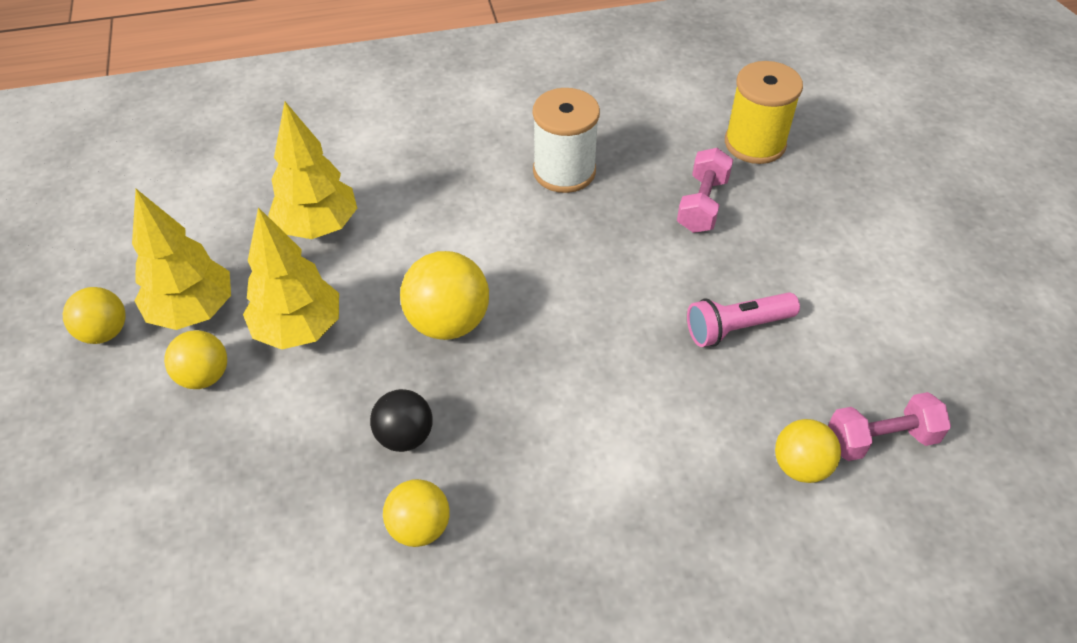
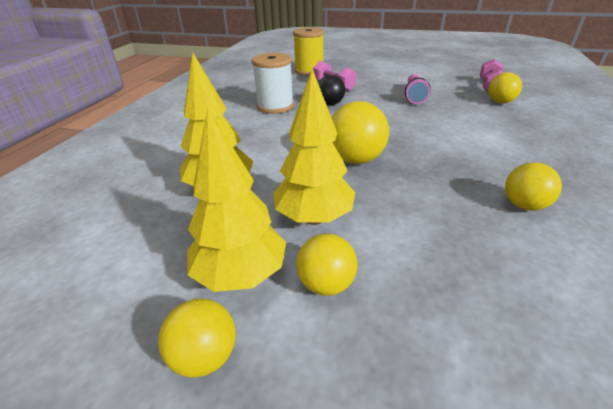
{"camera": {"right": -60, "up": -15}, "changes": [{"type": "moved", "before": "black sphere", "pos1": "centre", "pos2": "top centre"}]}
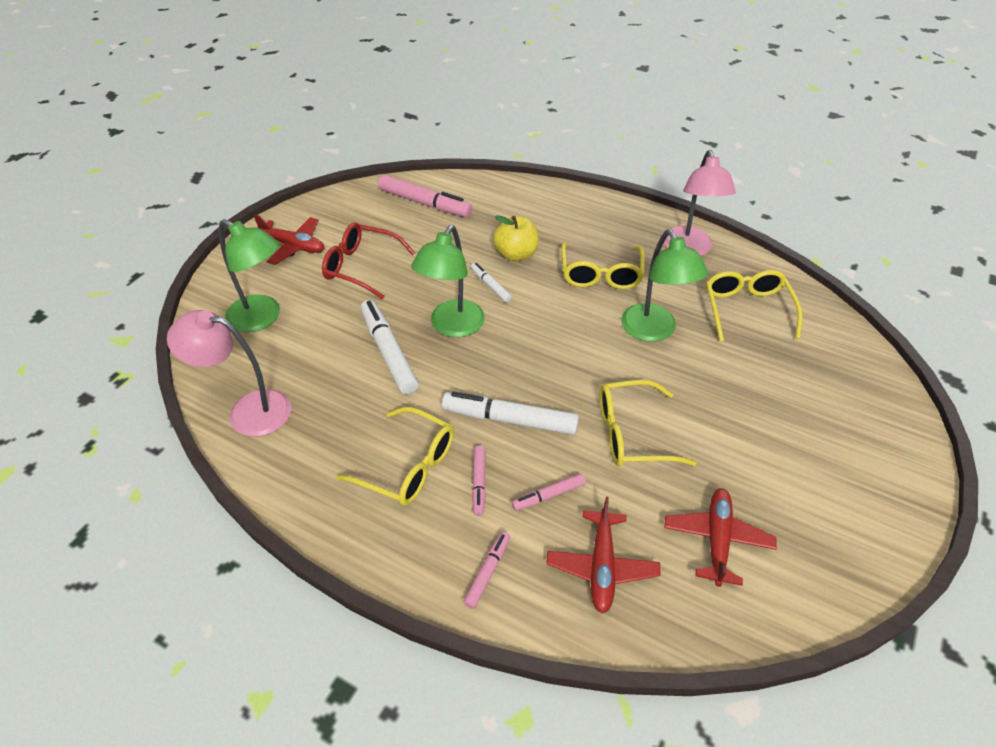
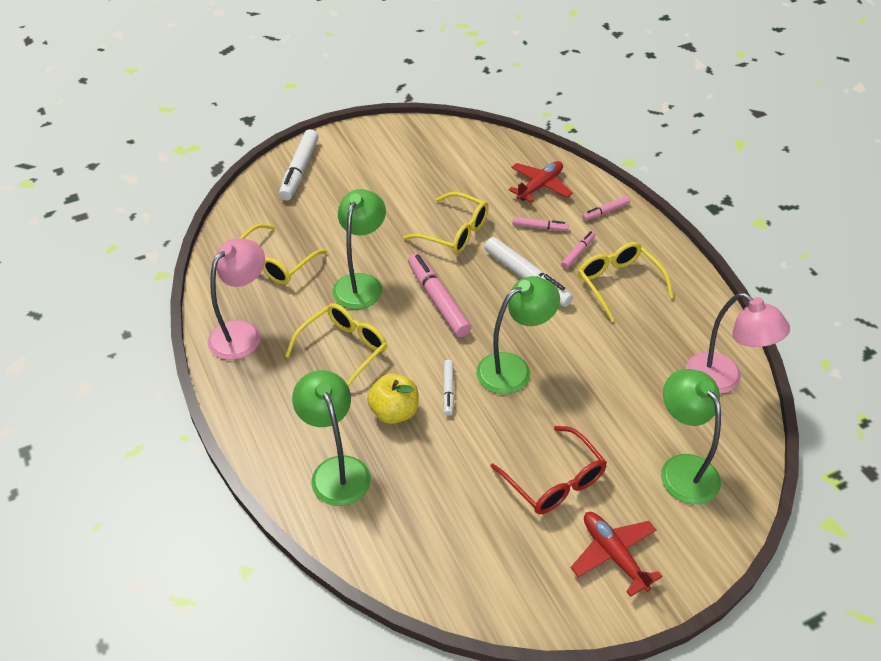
{"camera": {"right": -145, "up": 0}, "changes": [{"type": "moved", "before": "snow-white marker (1st from left)", "pos1": "centre", "pos2": "top centre"}, {"type": "added", "after": "leaf-green desk lamp (1st from left)", "pos2": "centre"}, {"type": "moved", "before": "rosy marker (1st from left)", "pos1": "top centre", "pos2": "centre"}, {"type": "removed", "before": "scarlet plane (3rd from left)", "pos1": "bottom right"}]}
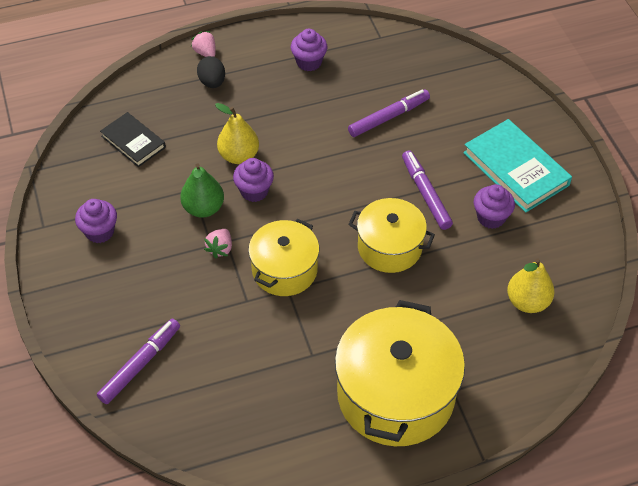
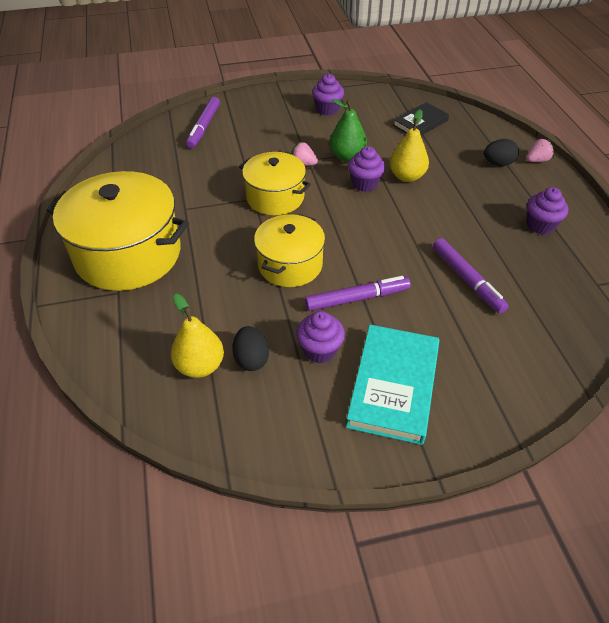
{"camera": {"right": 95, "up": -5}, "changes": [{"type": "turned", "before": "violet marker (1st from left)", "pos1": "bottom left", "pos2": "top centre", "turn": 60}, {"type": "added", "after": "black egg shape (1st from left)", "pos2": "centre"}, {"type": "turned", "before": "turquoise hardcover", "pos1": "middle right", "pos2": "centre", "turn": -45}]}
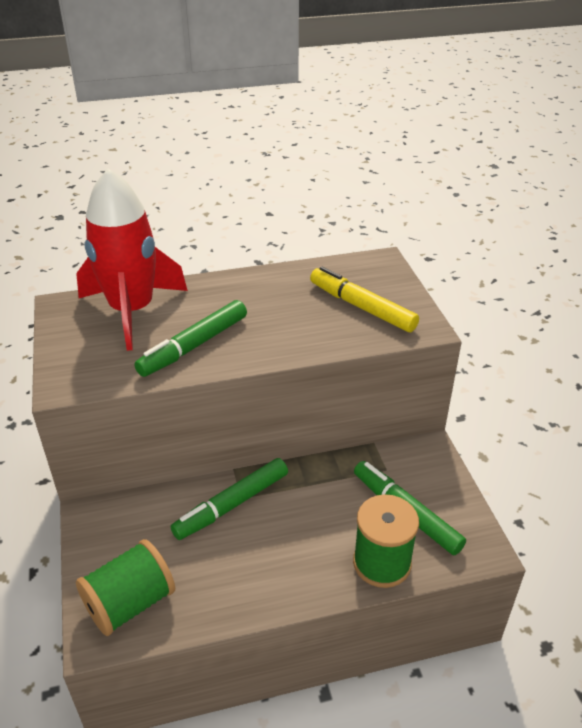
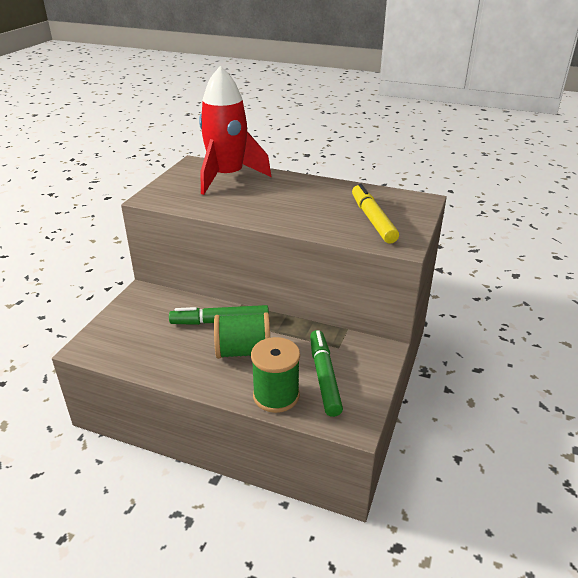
{"camera": {"right": 35, "up": -5}, "changes": [{"type": "moved", "before": "leaf-green bobbin (1st from left)", "pos1": "bottom left", "pos2": "centre"}, {"type": "removed", "before": "leaf-green marker (1st from left)", "pos1": "middle left"}]}
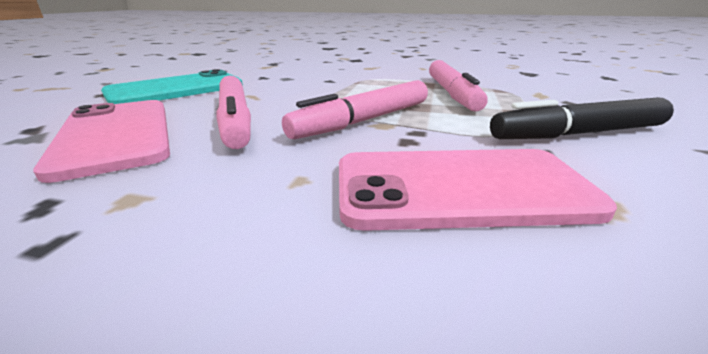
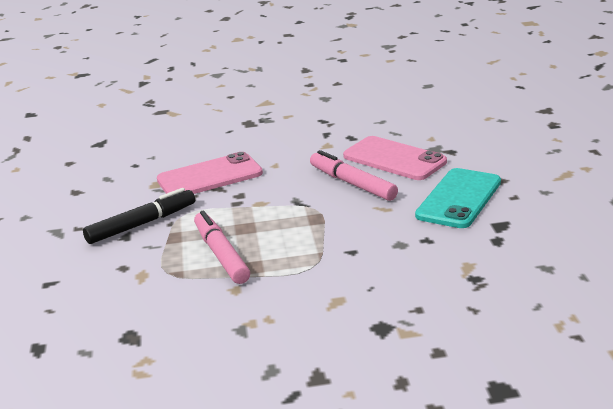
{"camera": {"right": 160, "up": 0}, "changes": [{"type": "removed", "before": "rosy marker (2nd from left)", "pos1": "top centre"}]}
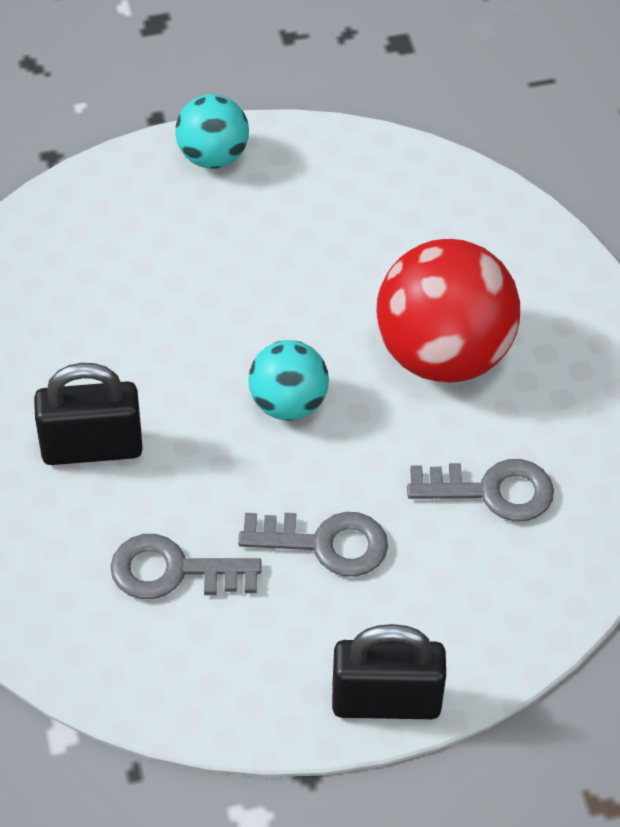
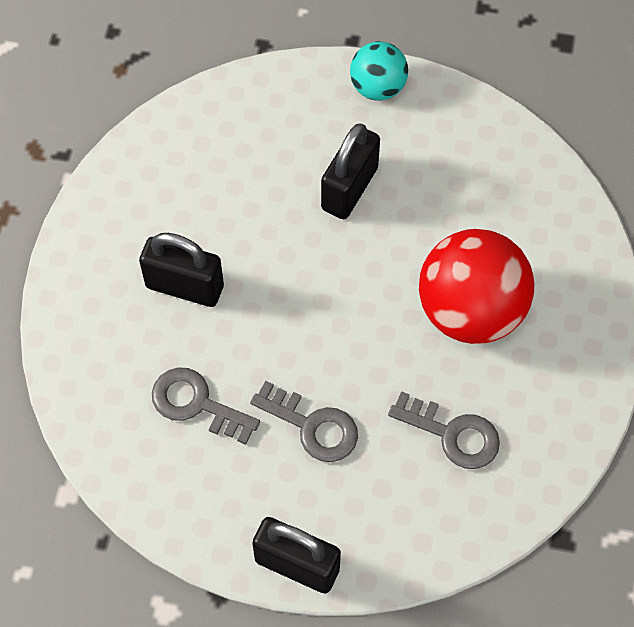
{"camera": {"right": 25, "up": 10}, "changes": [{"type": "added", "after": "black padlock (3rd from left)", "pos2": "top centre"}, {"type": "removed", "before": "turquoise sphere (2nd from left)", "pos1": "centre"}]}
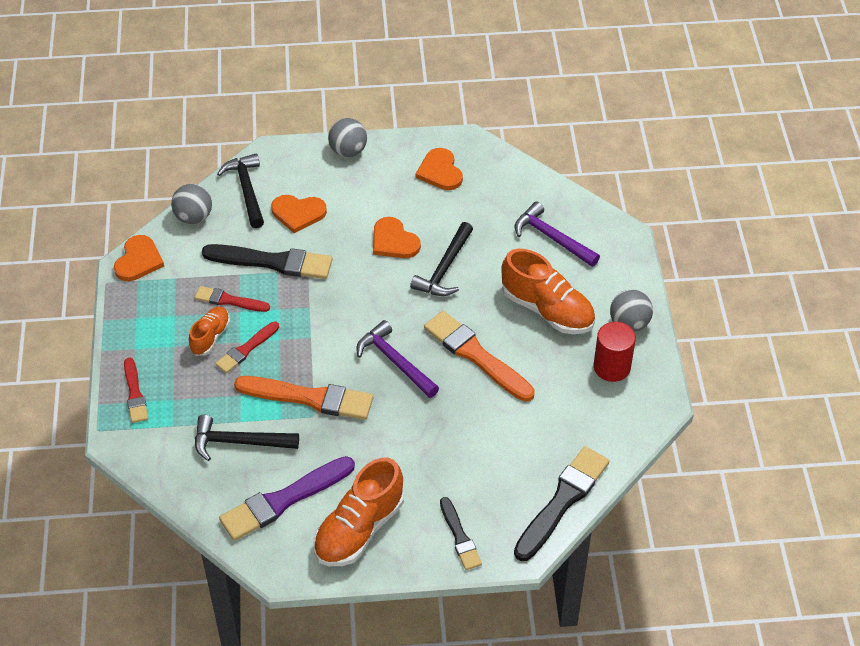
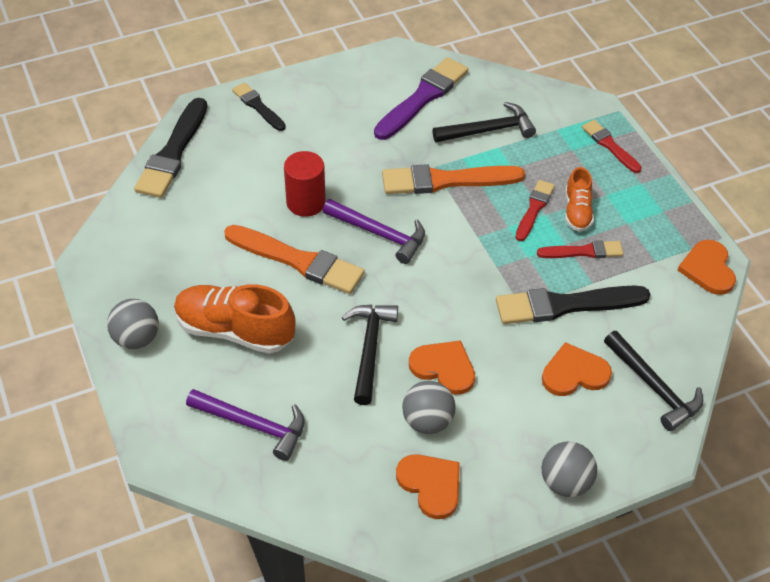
{"camera": {"right": 160, "up": 0}, "changes": [{"type": "moved", "before": "scarlet cylinder", "pos1": "middle right", "pos2": "top centre"}, {"type": "moved", "before": "grey sphere (1st from left in the first image)", "after": "grey sphere (2nd from left)", "pos1": "top left", "pos2": "bottom centre"}, {"type": "removed", "before": "orange sneaker (2nd from left)", "pos1": "bottom centre"}]}
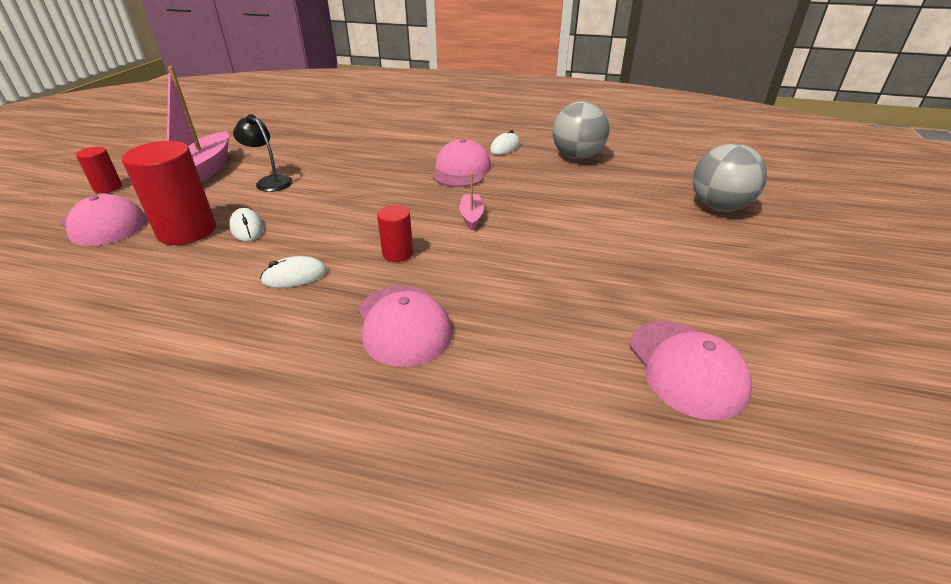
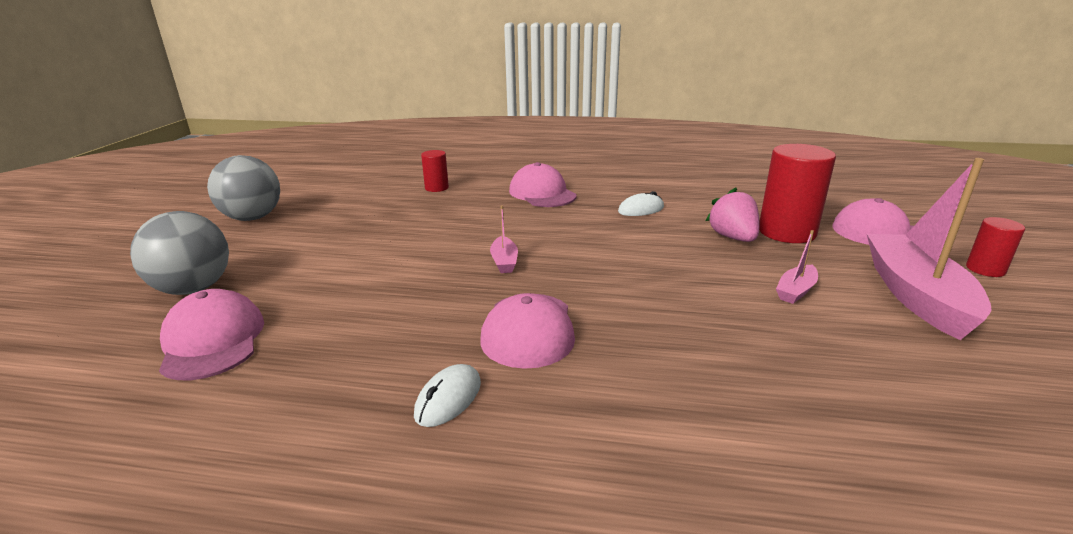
{"camera": {"right": 175, "up": -10}, "changes": [{"type": "moved", "before": "rosy peaked cap (4th from left in the first image)", "after": "rosy peaked cap (1st from left)", "pos1": "middle right", "pos2": "middle left"}, {"type": "moved", "before": "grey sphere (1st from left in the first image)", "after": "grey sphere (2nd from left)", "pos1": "top centre", "pos2": "middle left"}, {"type": "moved", "before": "scarlet cylinder (3rd from left in the first image)", "after": "scarlet cylinder (1st from left)", "pos1": "centre", "pos2": "top centre"}, {"type": "replaced", "before": "snow-white mouse (1st from left)", "after": "rosy toy strawberry", "pos1": "middle left", "pos2": "middle right"}, {"type": "replaced", "before": "black desk lamp", "after": "rosy boat (2nd from left)", "pos1": "top left", "pos2": "middle right"}]}
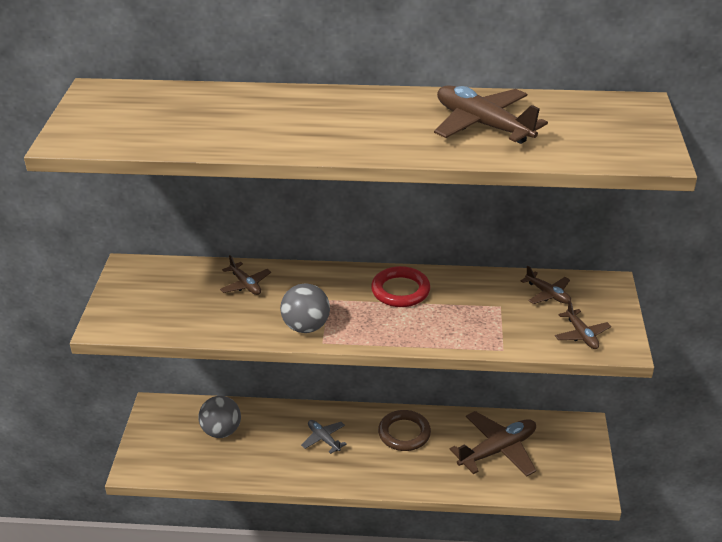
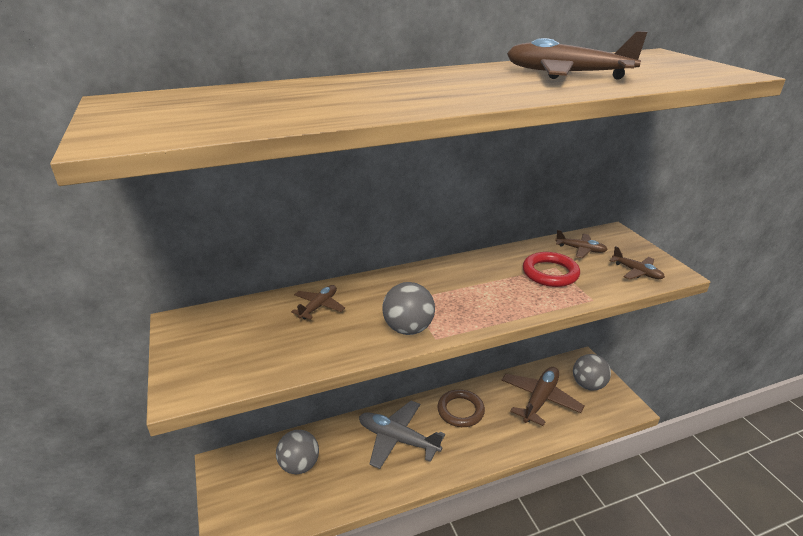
{"camera": {"right": -25, "up": -5}, "changes": [{"type": "turned", "before": "dark brown plane (1st from left)", "pos1": "centre", "pos2": "centre", "turn": -90}, {"type": "resized", "before": "grey plane", "pos1": "bottom centre", "pos2": "bottom centre", "scale": 1.89}, {"type": "moved", "before": "scarlet hoop", "pos1": "centre", "pos2": "middle right"}, {"type": "added", "after": "grey sphere (3rd from left)", "pos2": "bottom right"}]}
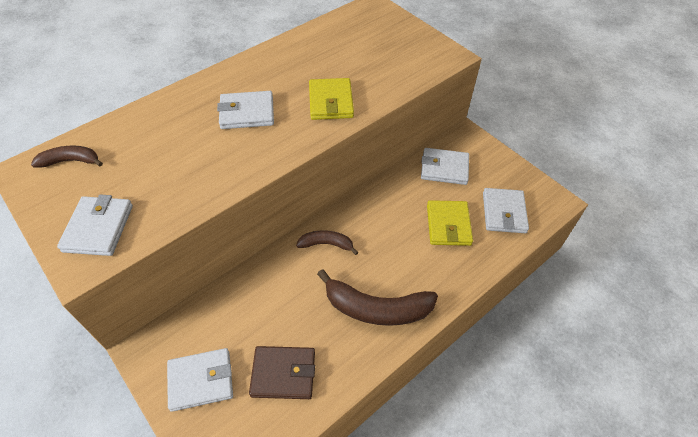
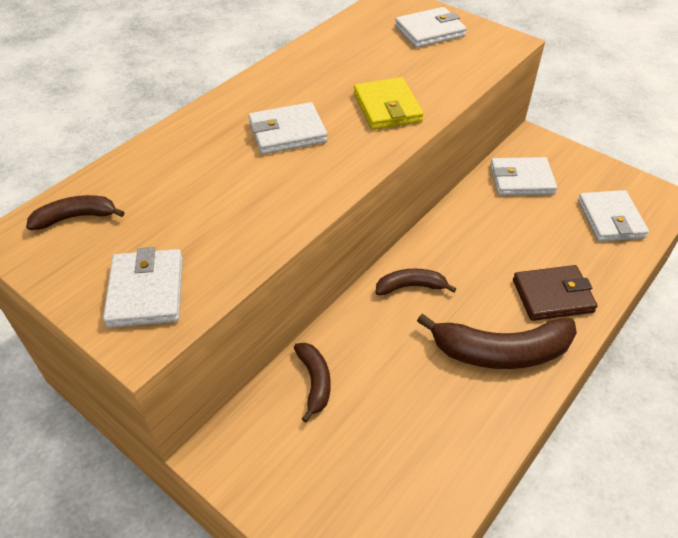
{"camera": {"right": -10, "up": -5}, "changes": [{"type": "added", "after": "dark brown toy banana (2nd from left)", "pos2": "bottom centre"}, {"type": "moved", "before": "snow-white wallet (2nd from left in the first image)", "after": "snow-white wallet (3rd from left)", "pos1": "bottom left", "pos2": "top centre"}, {"type": "moved", "before": "dark brown wallet", "pos1": "bottom centre", "pos2": "middle right"}, {"type": "removed", "before": "yellow wallet (2nd from left)", "pos1": "centre"}]}
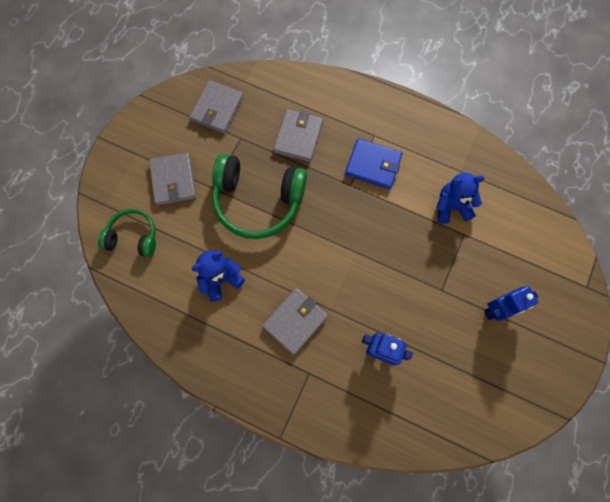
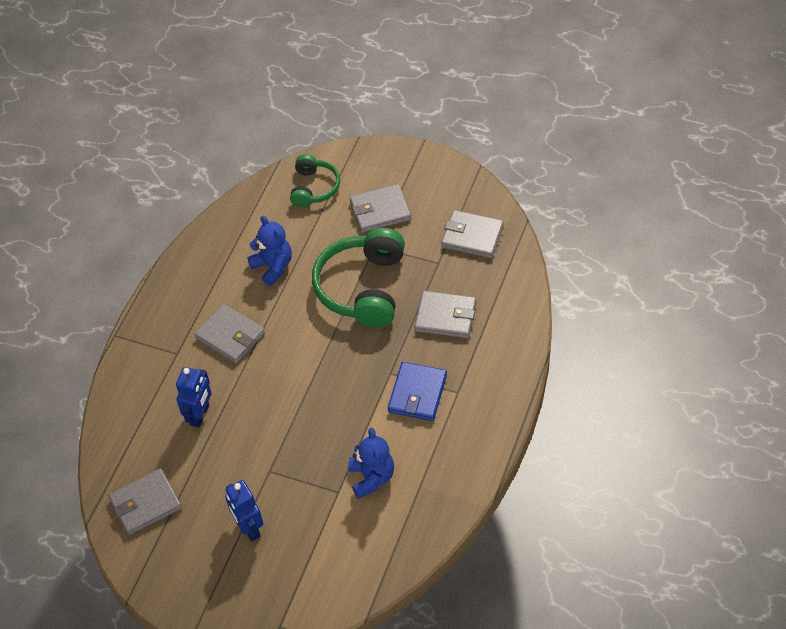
{"camera": {"right": 90, "up": -20}, "changes": [{"type": "added", "after": "grey wallet (1st from left)", "pos2": "bottom left"}]}
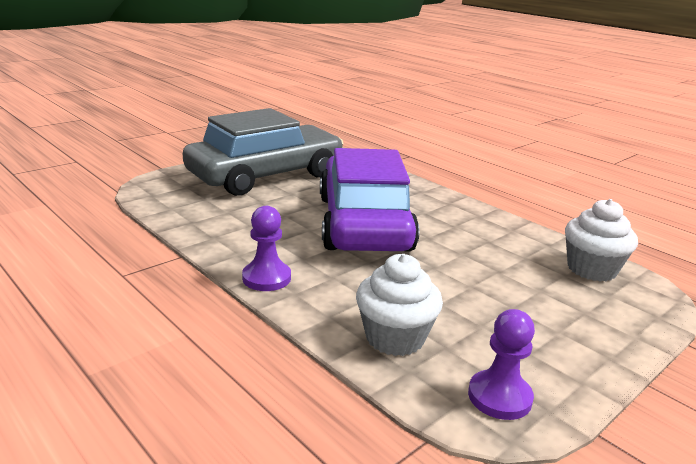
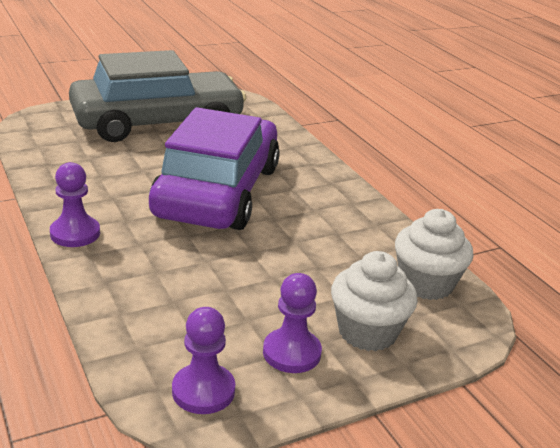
{"camera": {"right": 15, "up": 5}, "changes": [{"type": "added", "after": "violet game pawn (3rd from left)", "pos2": "bottom centre"}, {"type": "moved", "before": "snow-white muffin (1st from left)", "pos1": "centre", "pos2": "bottom right"}]}
